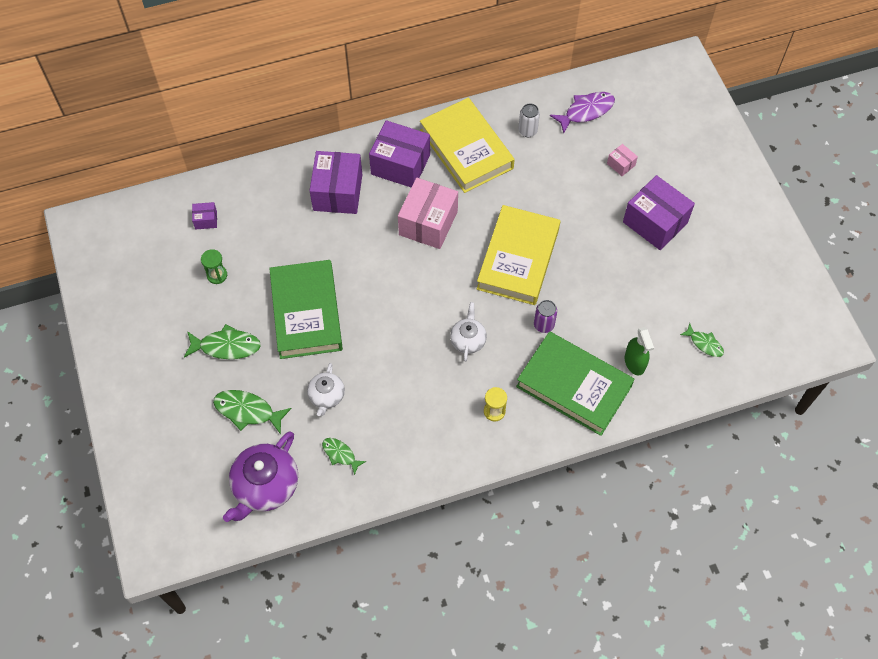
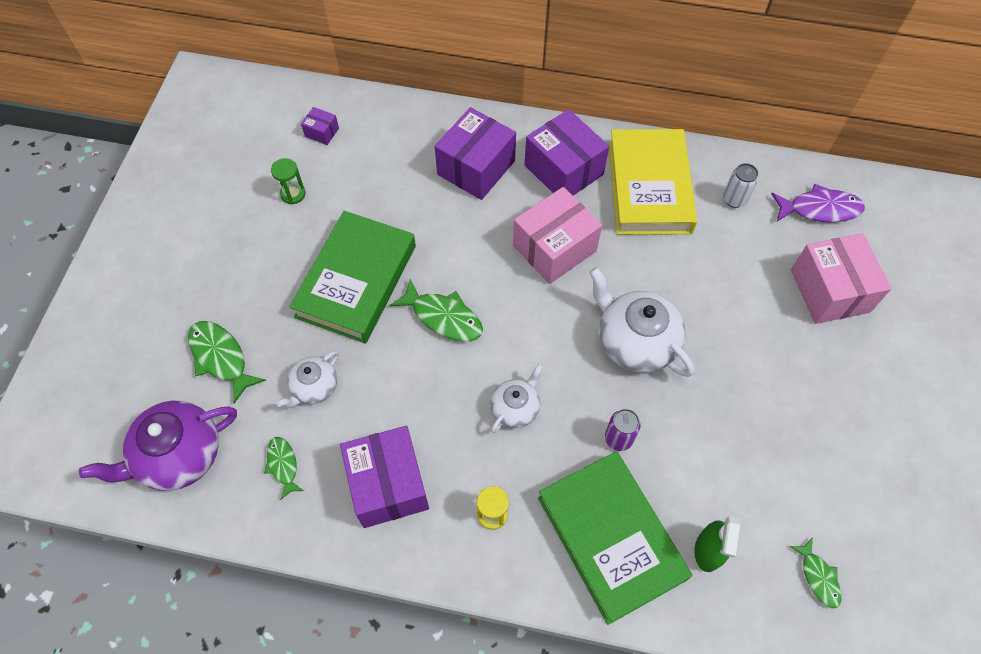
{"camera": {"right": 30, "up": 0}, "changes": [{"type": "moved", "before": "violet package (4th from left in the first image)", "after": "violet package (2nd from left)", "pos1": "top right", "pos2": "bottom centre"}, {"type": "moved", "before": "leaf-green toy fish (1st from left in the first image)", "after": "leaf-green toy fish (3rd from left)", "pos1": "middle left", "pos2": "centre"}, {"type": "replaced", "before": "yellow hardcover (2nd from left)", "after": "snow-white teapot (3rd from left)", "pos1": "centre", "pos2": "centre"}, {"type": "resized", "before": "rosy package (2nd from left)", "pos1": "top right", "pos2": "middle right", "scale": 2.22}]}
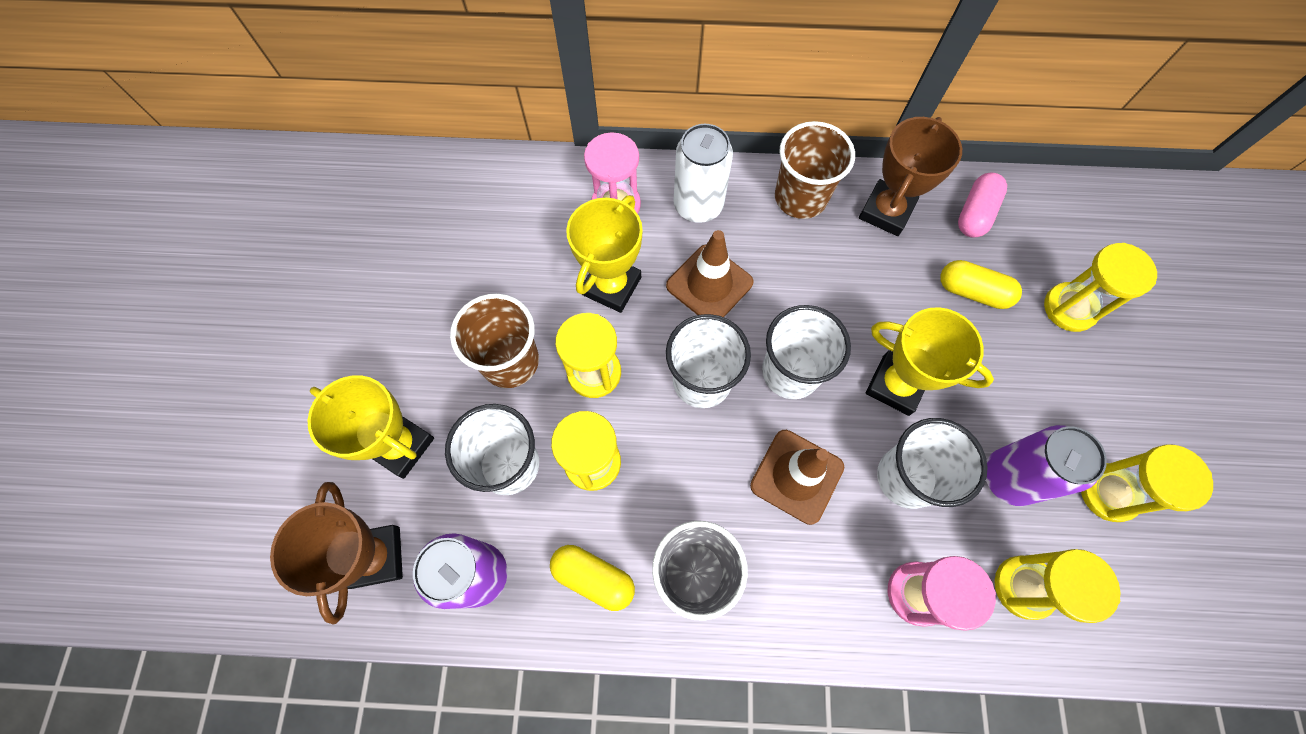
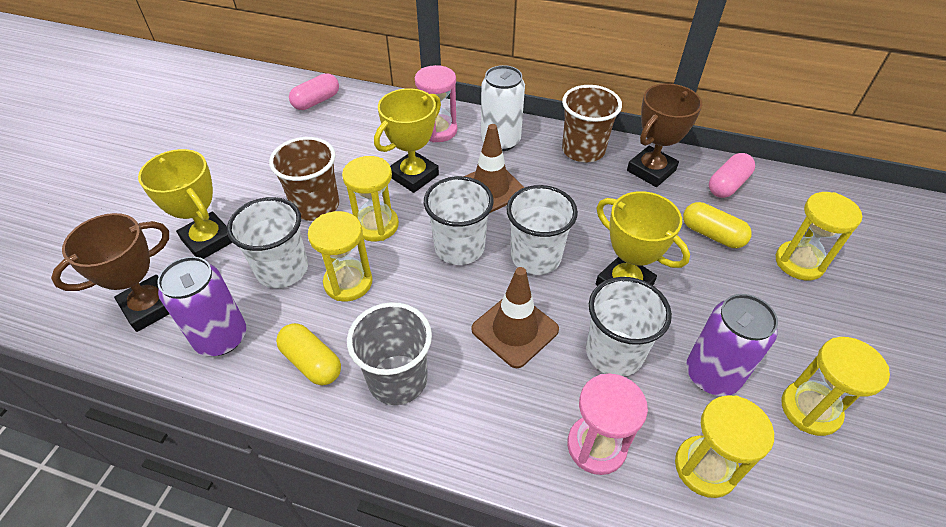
{"camera": {"right": 15, "up": -20}, "changes": [{"type": "turned", "before": "dark brown award cup (1st from left)", "pos1": "bottom left", "pos2": "middle left", "turn": 45}, {"type": "added", "after": "rosy capsule (1st from left)", "pos2": "top left"}]}
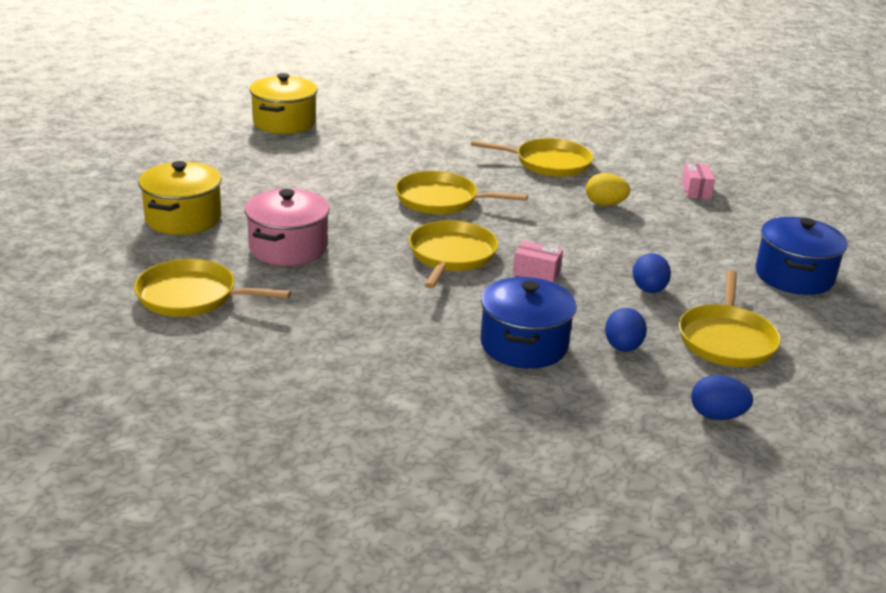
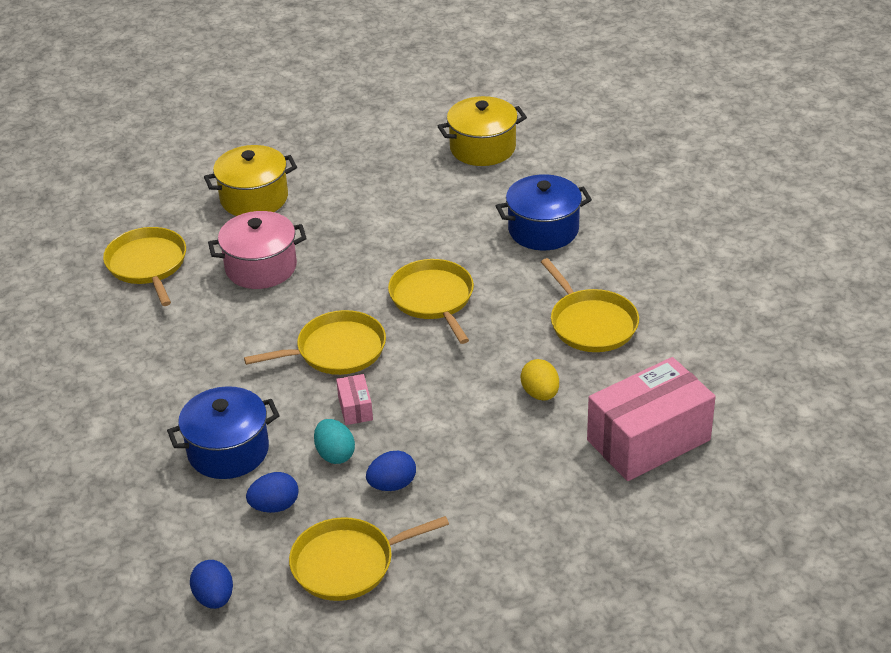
{"camera": {"right": 60, "up": 10}, "changes": [{"type": "added", "after": "turquoise egg shape", "pos2": "bottom centre"}, {"type": "moved", "before": "royal blue pot (2nd from left)", "pos1": "middle right", "pos2": "top centre"}, {"type": "resized", "before": "rosy package (2nd from left)", "pos1": "top right", "pos2": "middle right", "scale": 2.37}]}
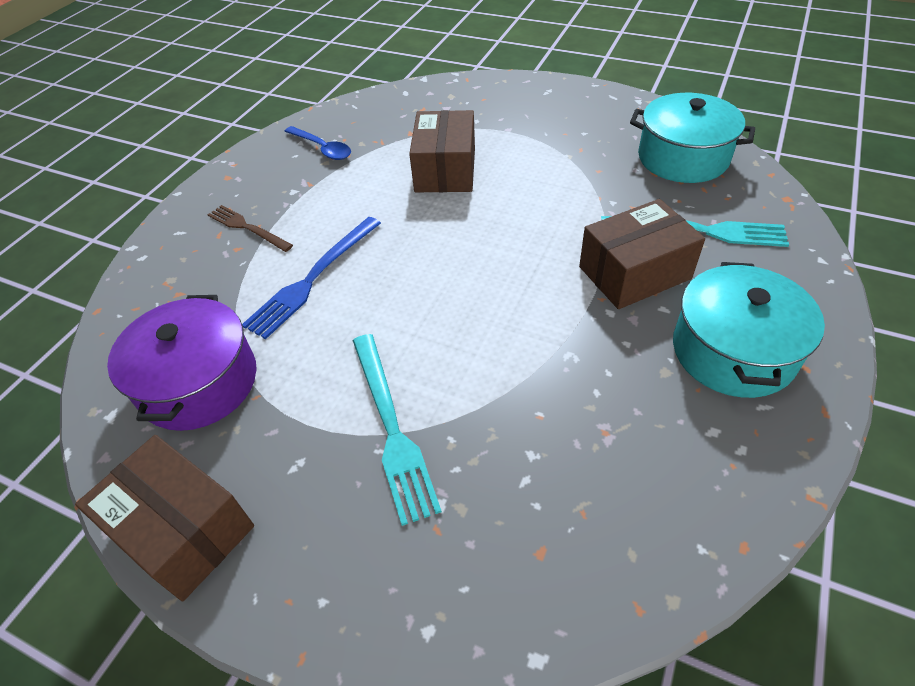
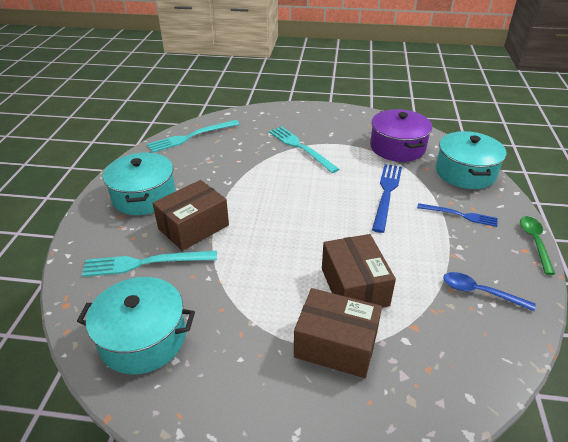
{"camera": {"right": 160, "up": -10}, "changes": [{"type": "added", "after": "turquoise fork (2nd from left)", "pos2": "top centre"}, {"type": "moved", "before": "dark brown package (1st from left in the first image)", "after": "dark brown package (2nd from left)", "pos1": "bottom left", "pos2": "bottom centre"}, {"type": "recoloured", "before": "dark brown fork", "after": "royal blue fork (2nd from left)", "pos1": "top left", "pos2": "middle right"}, {"type": "added", "after": "turquoise pot (3rd from left)", "pos2": "middle right"}, {"type": "added", "after": "leaf-green teaspoon", "pos2": "middle right"}]}
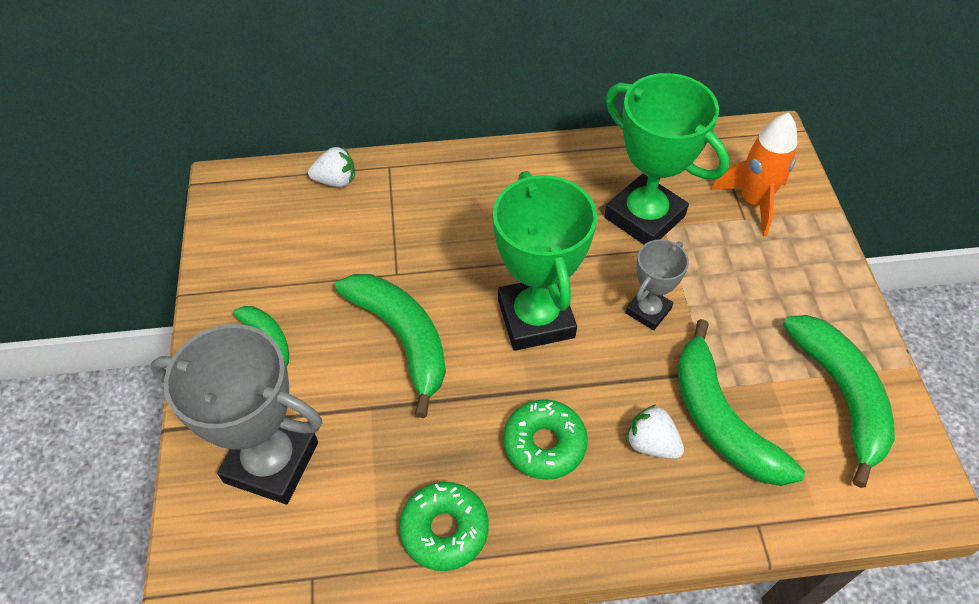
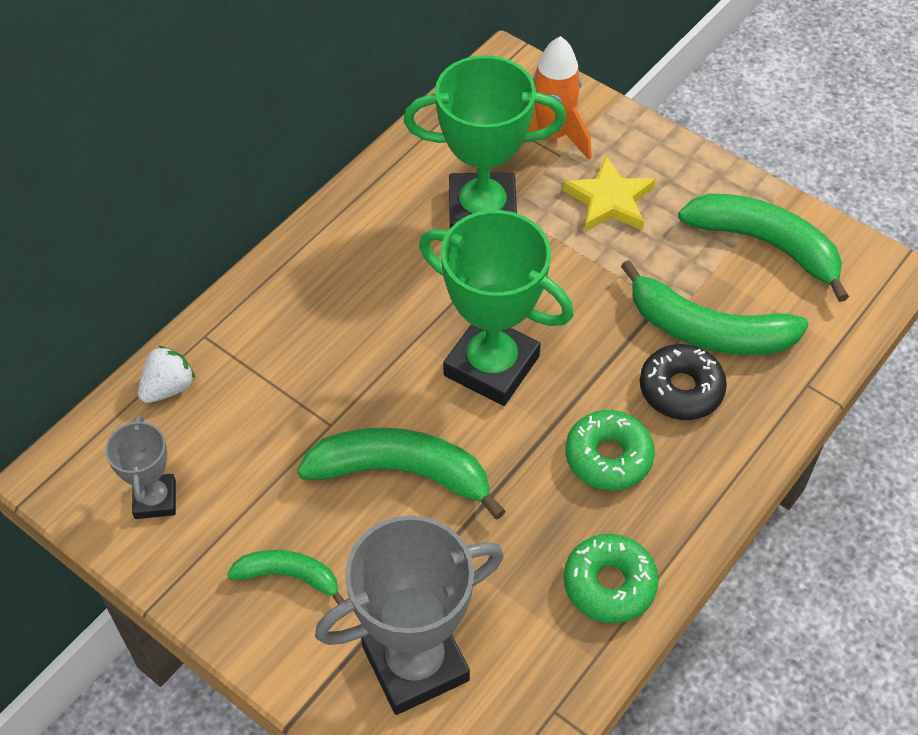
{"camera": {"right": -45, "up": 0}, "changes": [{"type": "moved", "before": "grey award cup (2nd from left in the first image)", "after": "grey award cup (1st from left)", "pos1": "middle right", "pos2": "middle left"}, {"type": "added", "after": "yellow five-pointed star", "pos2": "top centre"}, {"type": "replaced", "before": "snow-white toy strawberry (2nd from left)", "after": "black donut", "pos1": "bottom right", "pos2": "middle right"}]}
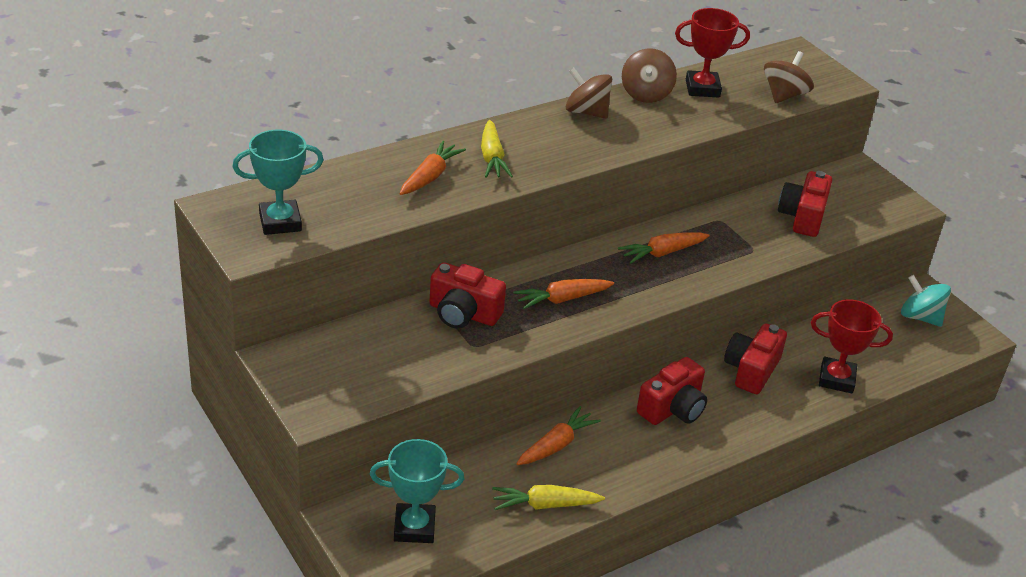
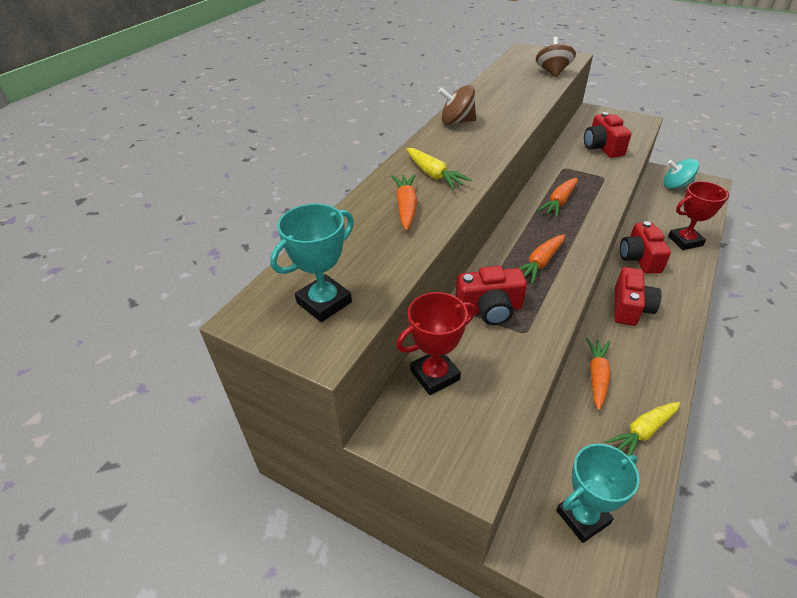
{"camera": {"right": -25, "up": 5}, "changes": [{"type": "moved", "before": "scarlet award cup (1st from left)", "pos1": "top right", "pos2": "centre"}, {"type": "removed", "before": "dark brown whirligig (2nd from left)", "pos1": "top centre"}]}
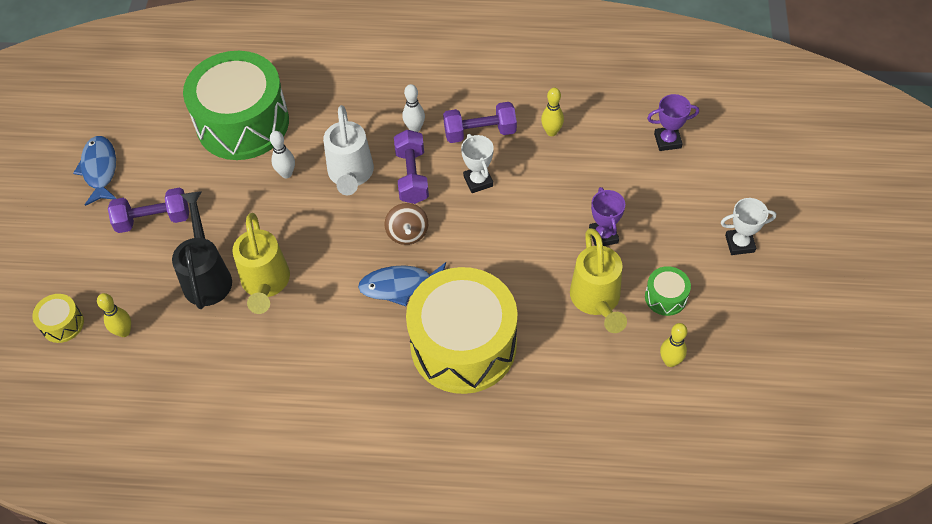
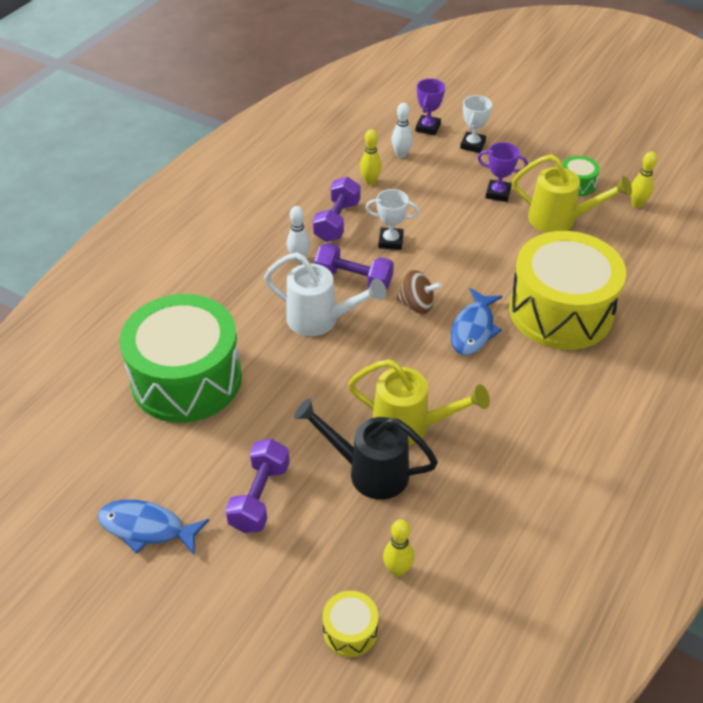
{"camera": {"right": -65, "up": -10}, "changes": [{"type": "moved", "before": "snow-white tenpin (1st from left in the first image)", "after": "snow-white tenpin (2nd from left)", "pos1": "top left", "pos2": "top centre"}, {"type": "moved", "before": "snow-white award cup (2nd from left)", "pos1": "middle right", "pos2": "top right"}]}
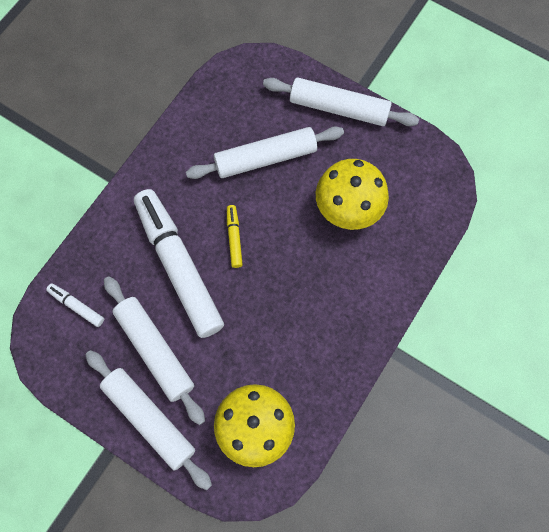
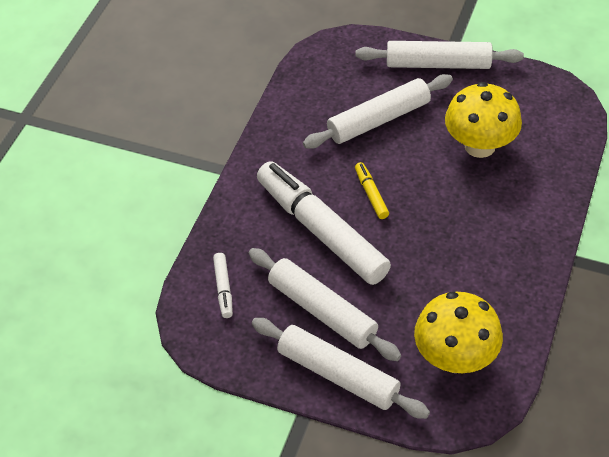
{"camera": {"right": -10, "up": -20}, "changes": [{"type": "turned", "before": "snow-white marker (1st from left)", "pos1": "middle left", "pos2": "centre", "turn": -120}]}
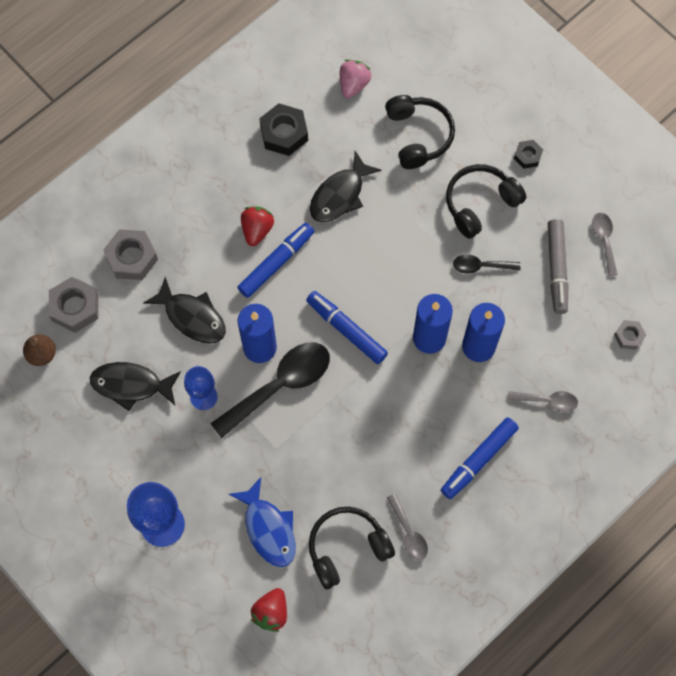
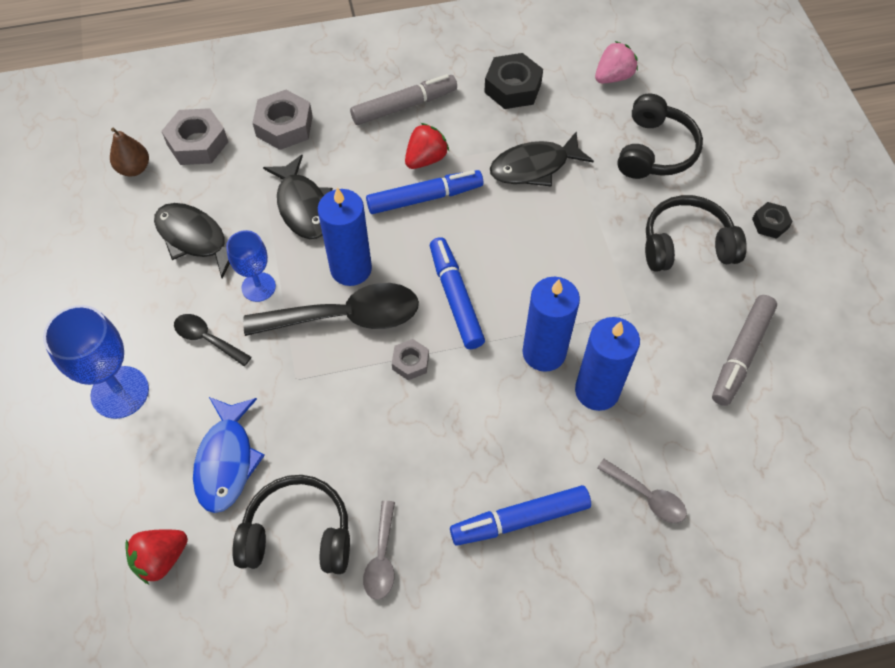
{"camera": {"right": 30, "up": -10}, "changes": [{"type": "moved", "before": "black teaspoon (2nd from left in the first image)", "after": "black teaspoon (1st from left)", "pos1": "middle right", "pos2": "middle left"}, {"type": "added", "after": "grey marker (1st from left)", "pos2": "top centre"}, {"type": "moved", "before": "grey hexagon nut (3rd from left)", "pos1": "middle right", "pos2": "centre"}, {"type": "removed", "before": "grey teaspoon (3rd from left)", "pos1": "middle right"}]}
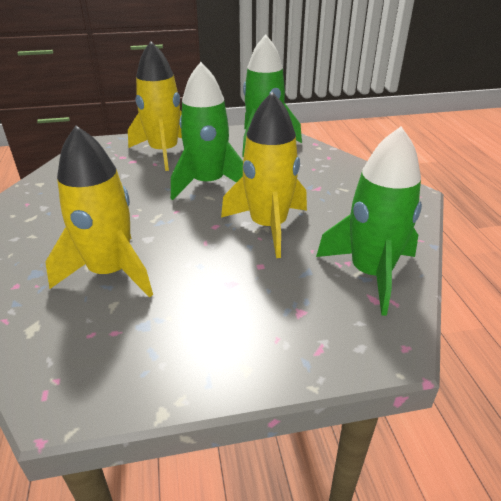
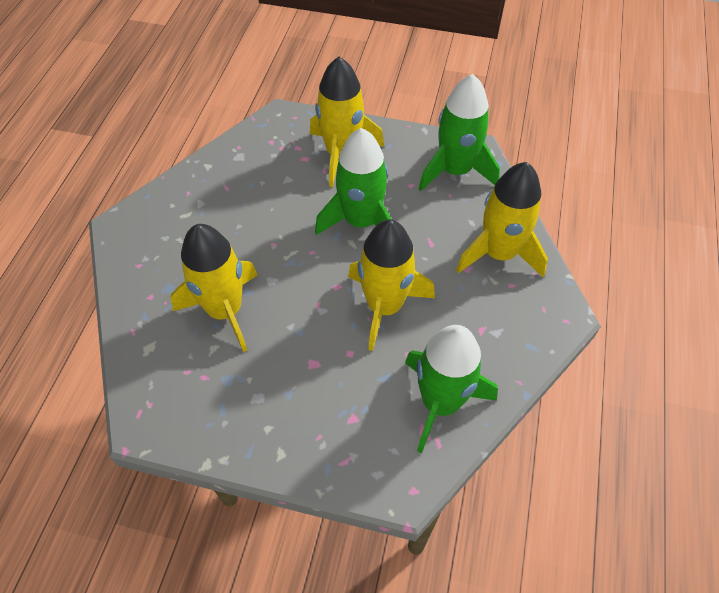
{"camera": {"right": 25, "up": 20}, "changes": [{"type": "added", "after": "yellow rocket (4th from left)", "pos2": "middle right"}]}
